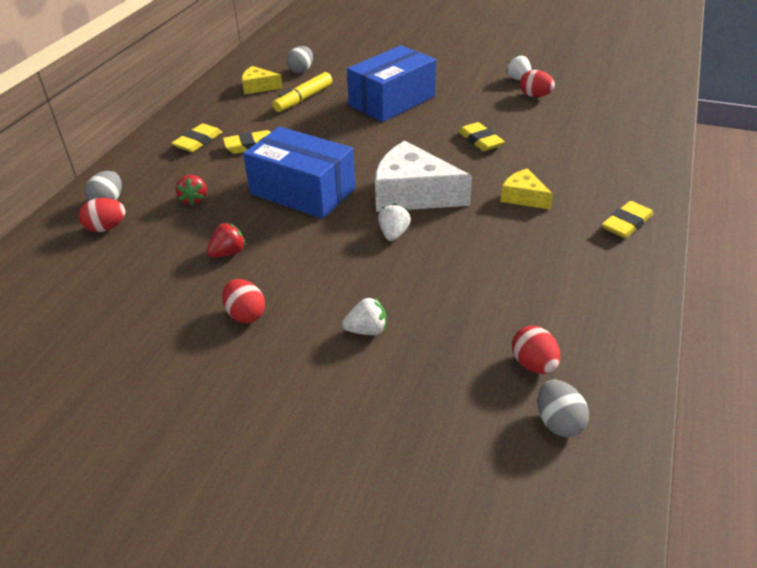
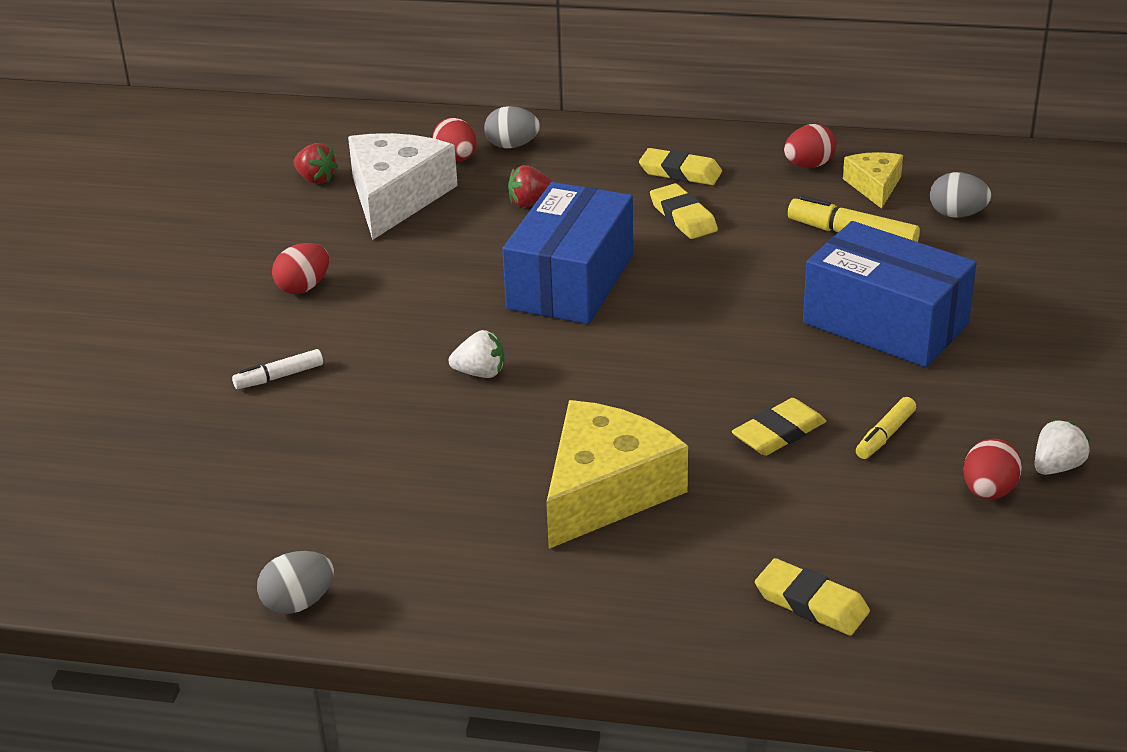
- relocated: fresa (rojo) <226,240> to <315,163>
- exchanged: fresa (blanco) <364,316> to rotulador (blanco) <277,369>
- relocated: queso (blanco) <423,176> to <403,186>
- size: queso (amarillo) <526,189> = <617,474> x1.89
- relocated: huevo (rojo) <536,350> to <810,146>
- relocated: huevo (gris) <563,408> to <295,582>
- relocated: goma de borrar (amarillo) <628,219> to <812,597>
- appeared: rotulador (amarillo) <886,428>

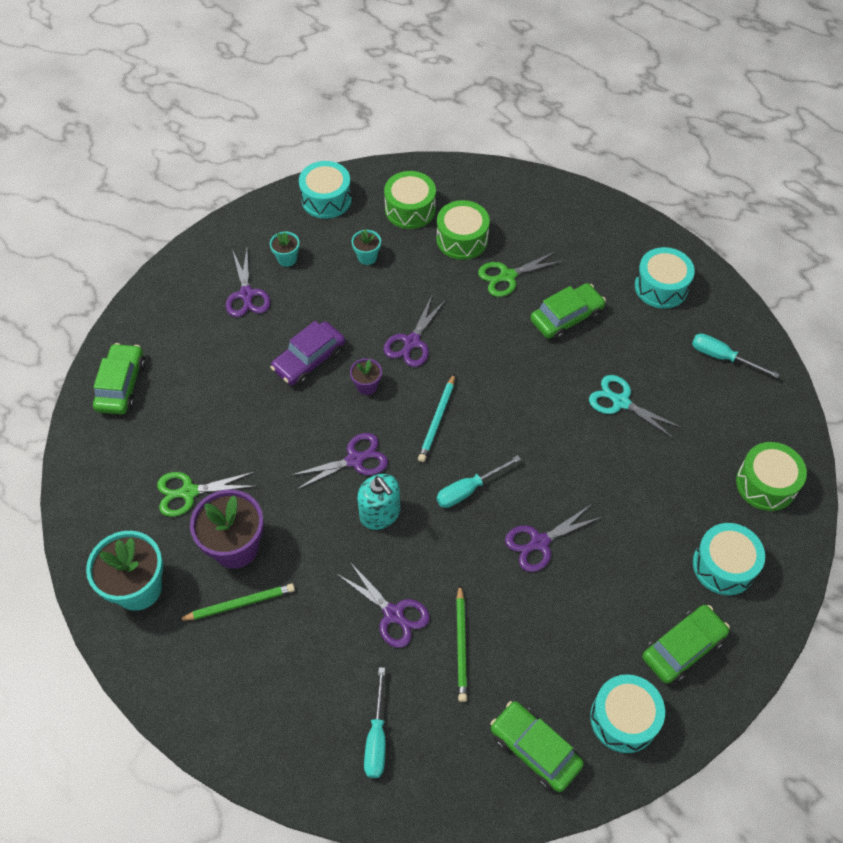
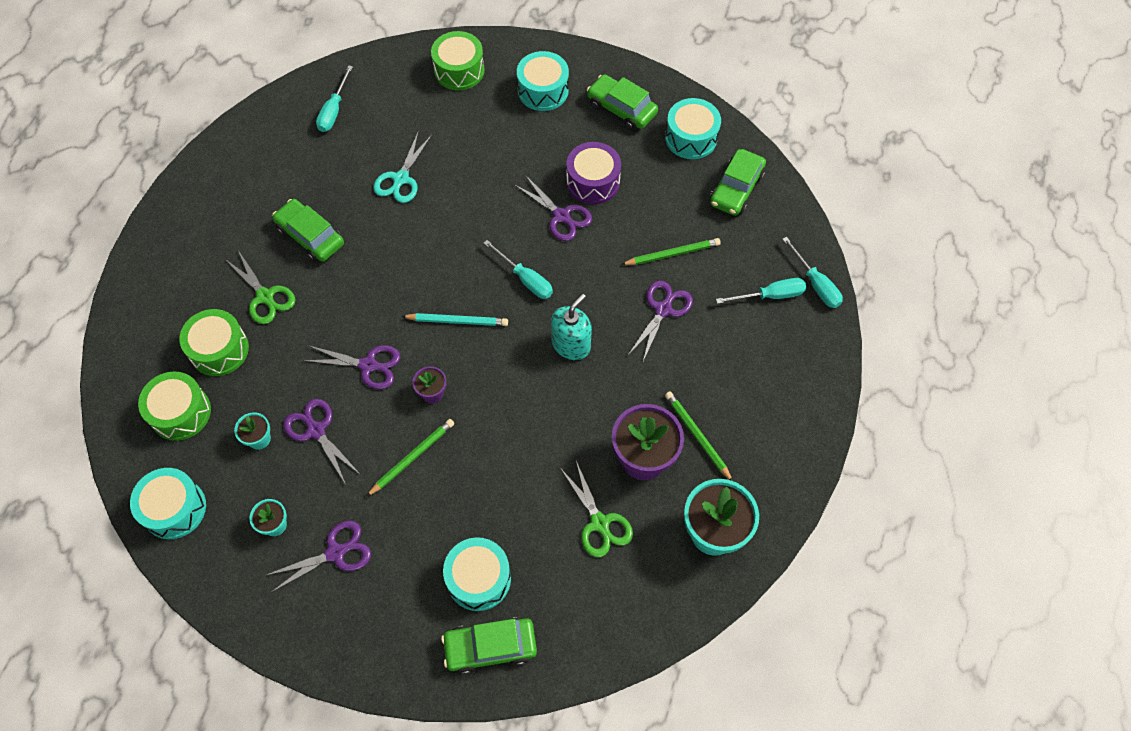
- exchanged: coche (morado) <307,353> to lápiz (verde) <410,458>
- relocated: tijeras (morado) <339,461> to <322,441>
- relocated: tambor (turquesa) <665,278> to <477,574>
- appeared: tambor (morado) <593,173>
- appeared: destornillador (turquesa) <812,272>

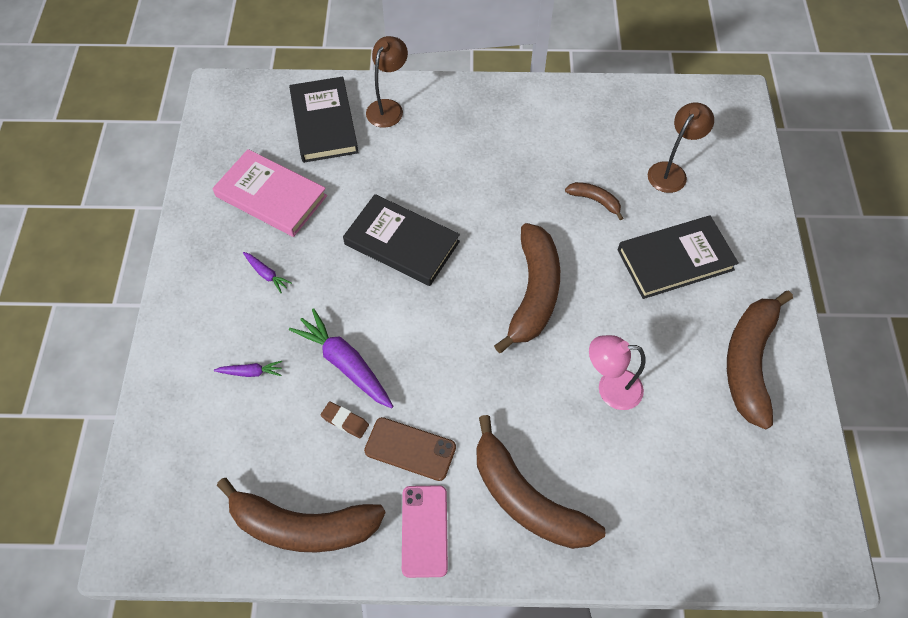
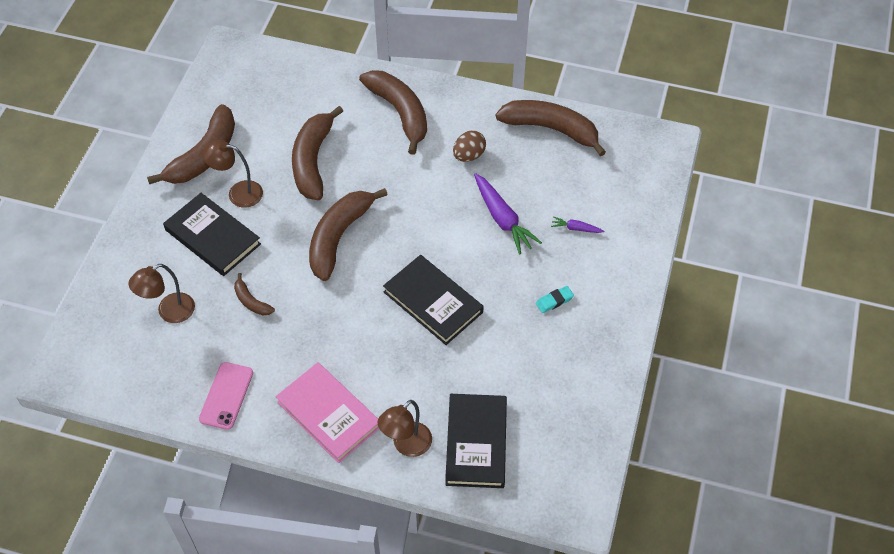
- relocated: libro (rosa) <270,193> to <327,412>
- exchanged: zanahoria (morado) <267,272> to goma de borrar (turquesa) <555,299>
- missing: goma de borrar (marrón) <345,420>
- exchanged: móvil (marrón) <410,449> to huevo (marrón) <469,146>
- relocated: móvil (rosa) <425,531> to <226,396>
- exchanged: lámpara (rosa) <617,372> to plátano (marrón) <317,153>
- spun: libro (negro) <678,257> = <212,234> 45 degrees clockwise
- appeared: lámpara (marrón) <232,174>

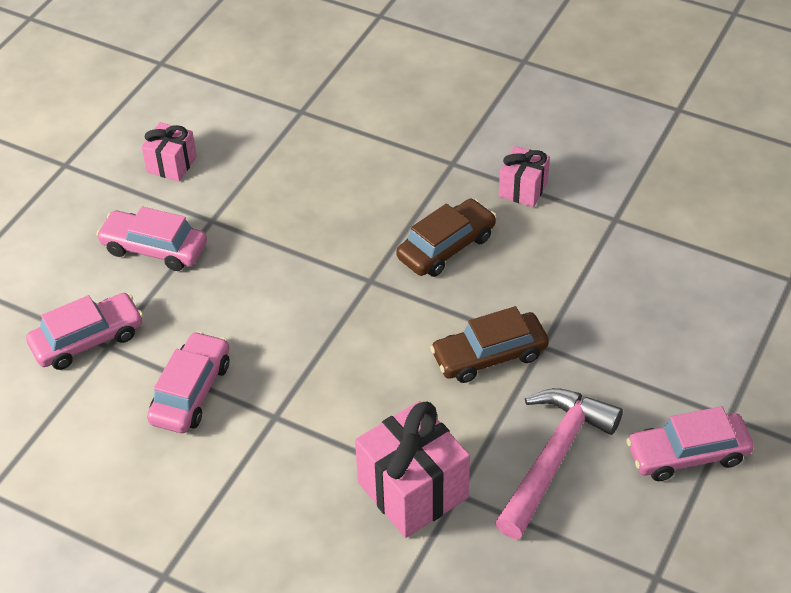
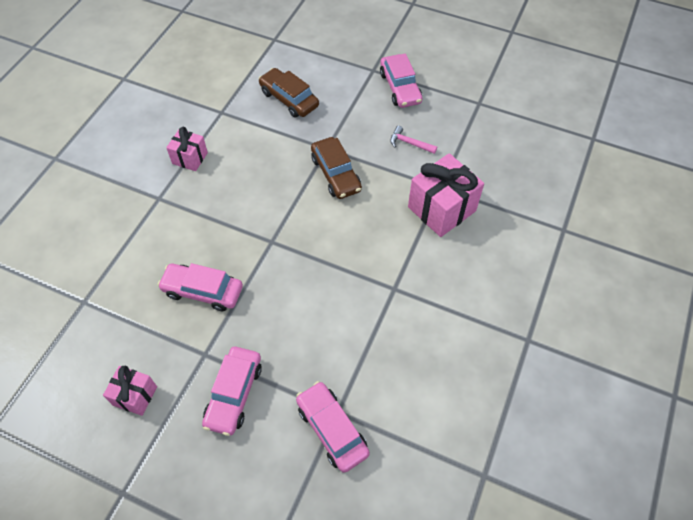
- relocated: coche (rosa) <188,382> to <200,287>
- relocated: coche (marrón) <446,238> to <289,93>
- size: martillo (rosa) <559,463> = <413,140> x0.46

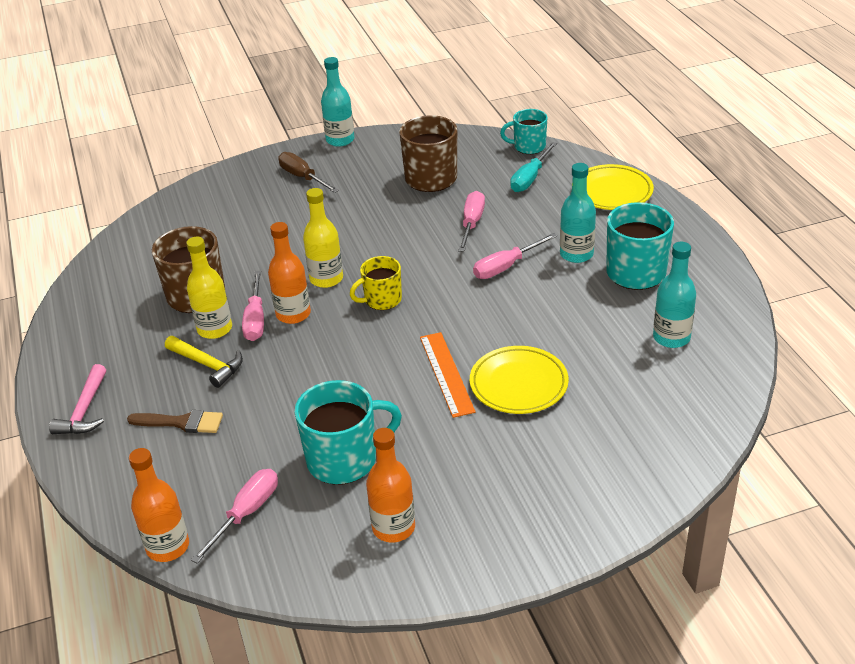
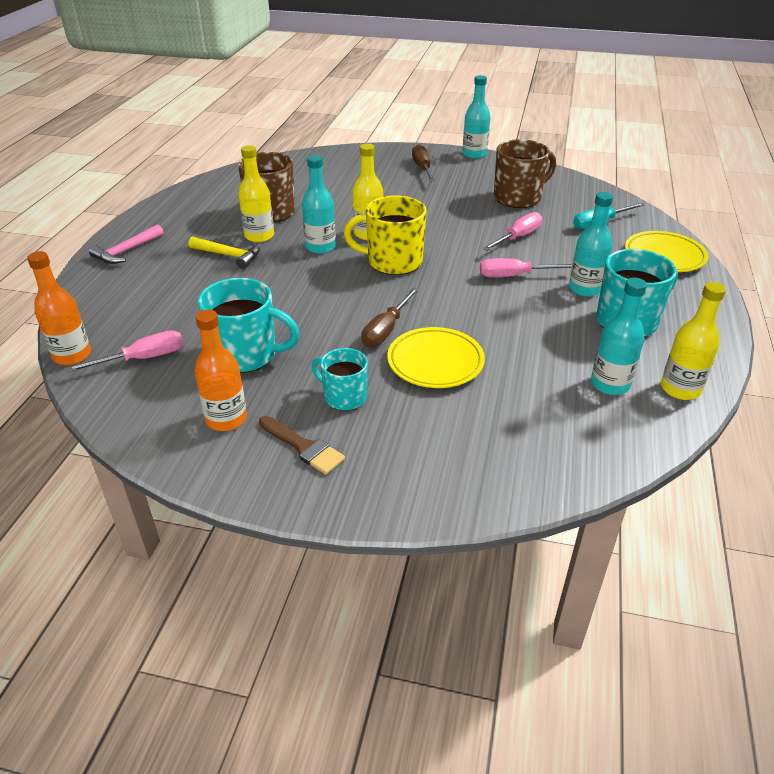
- relocated: pincel (marrón) <175,421> to <302,445>
- spun: martillo (amarillo) <204,362> = <224,252> 45 degrees counterclockwise
- missing: destornillador (rosa) <253,305>
- colour: botella (naranja) <289,273> to botella (turquesa) <319,204>
- size: taza (amarillo) <376,283> = <385,235> x1.62
- exchanged: regla (naranja) <448,375> to destornillador (marrón) <390,317>
- relocated: taza (turquesa) <524,131> to <340,379>
- appeared: botella (amarillo) <693,341>

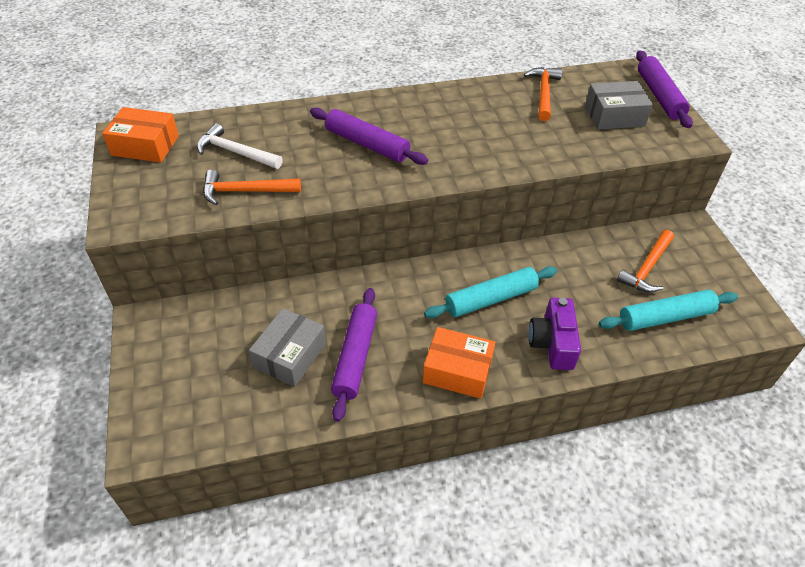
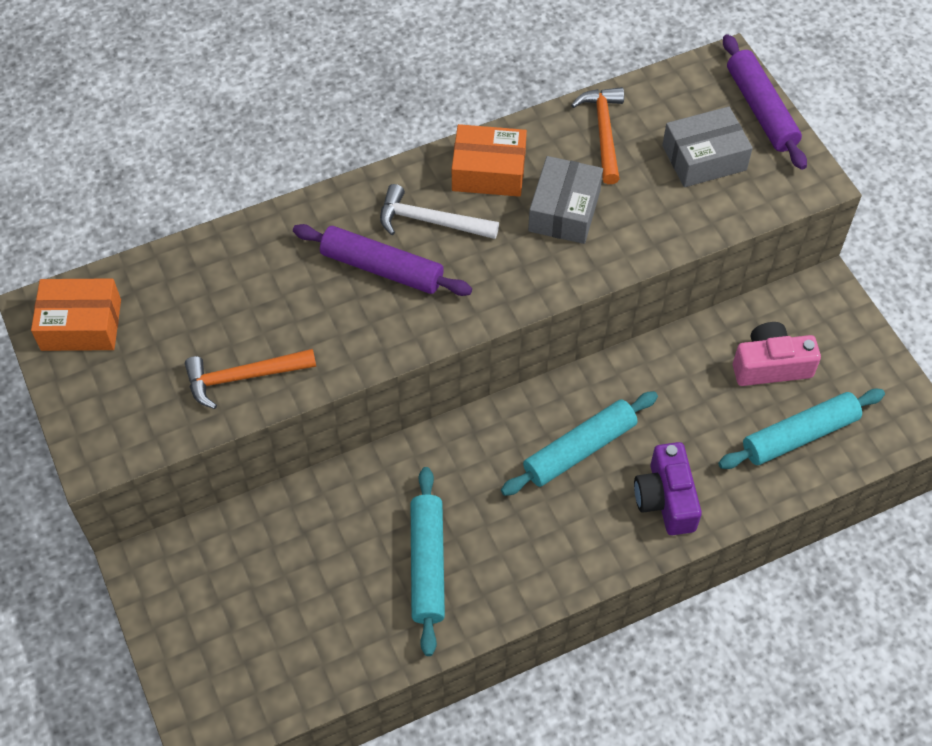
- relocated: martillo (blanco) <240,146> to <439,211>
- relocated: caja (gris) <287,347> to <565,200>
- colour: rodillo (morado) <354,355> to rodillo (turquesa) <428,561>
- relocated: caja (naranja) <459,363> to <489,160>
- exchanged: martillo (naranja) <645,261> to cámara (rosa) <777,354>

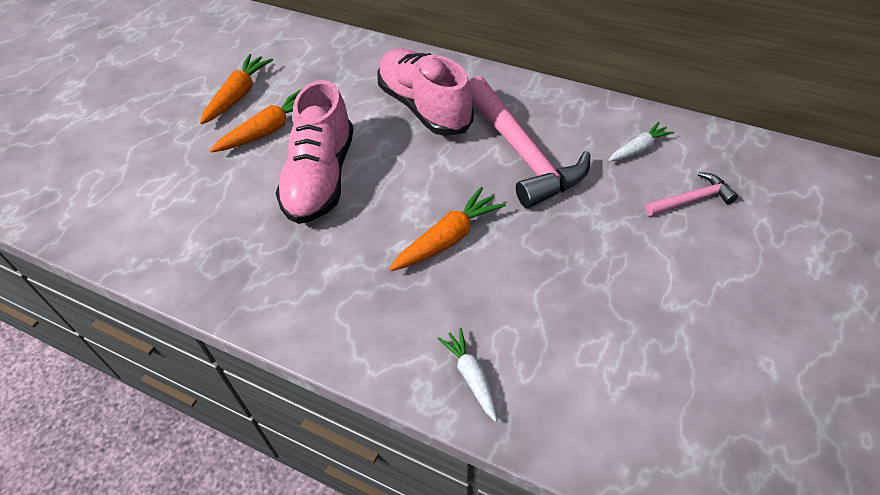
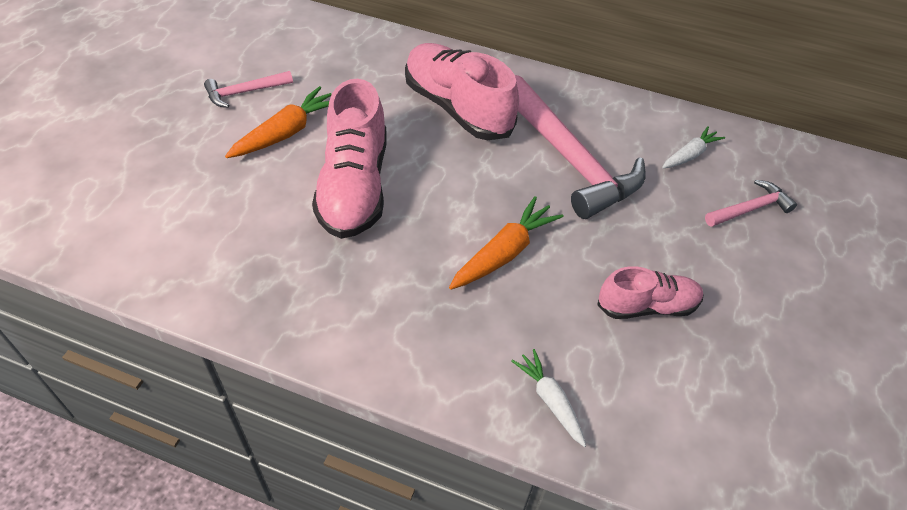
- exchanged: zanahoria (naranja) <236,89> to martillo (rosa) <248,89>
- appeared: zapato (rosa) <650,292>

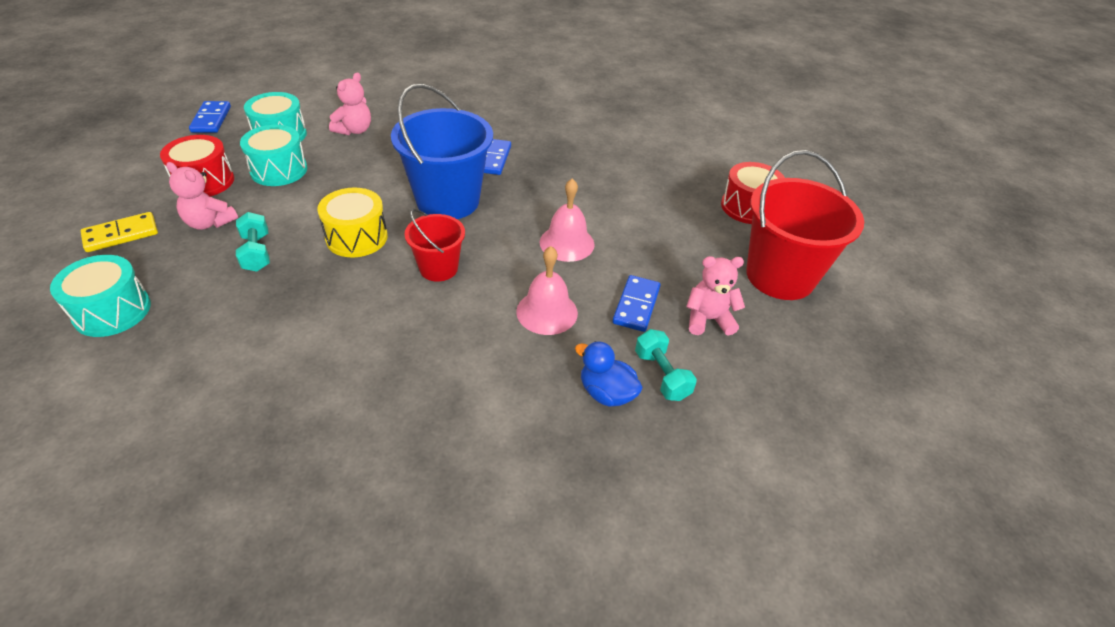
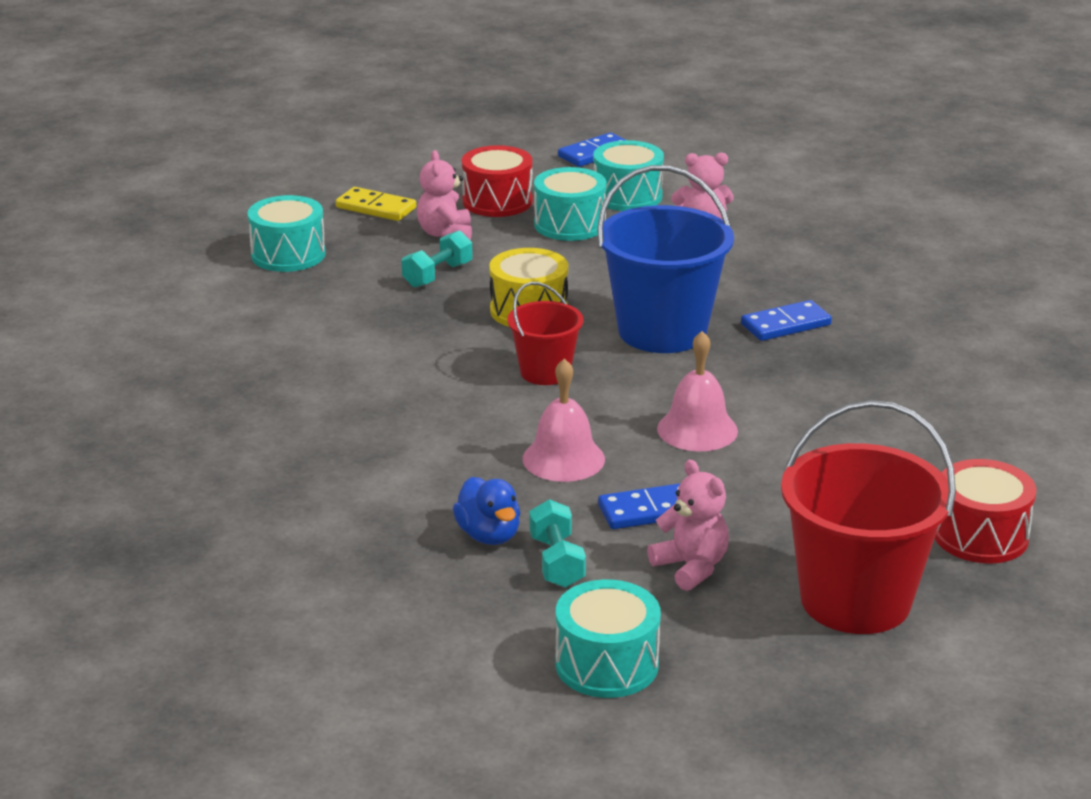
- spun: pato (azul) <609,373> = <486,511> 150 degrees clockwise
- spun: mancuerna (turquesa) <666,365> = <557,543> 45 degrees counterclockwise
- appeared: tambor (turquesa) <608,638>

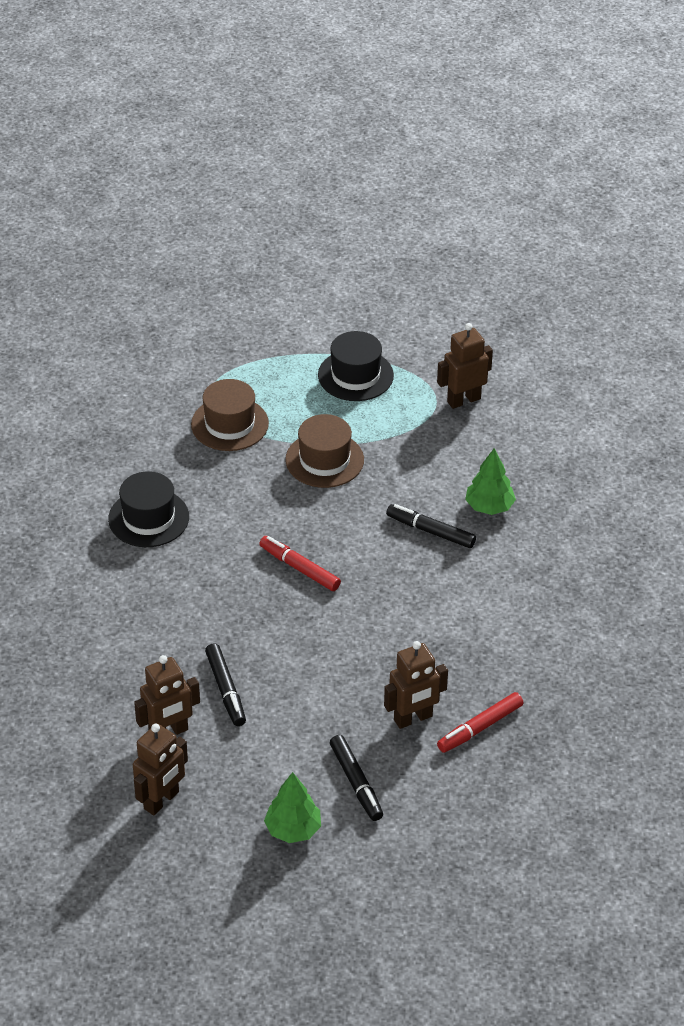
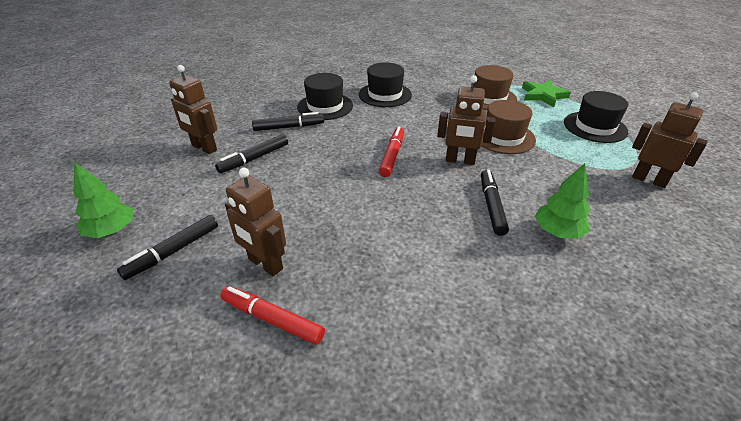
- relocated: robot (marrón) <160,769> to <466,120>
- appeared: rotulador (negro) <288,121>
- appeared: sombrero (negro) <325,96>
- appeared: estrella (verde) <546,93>

